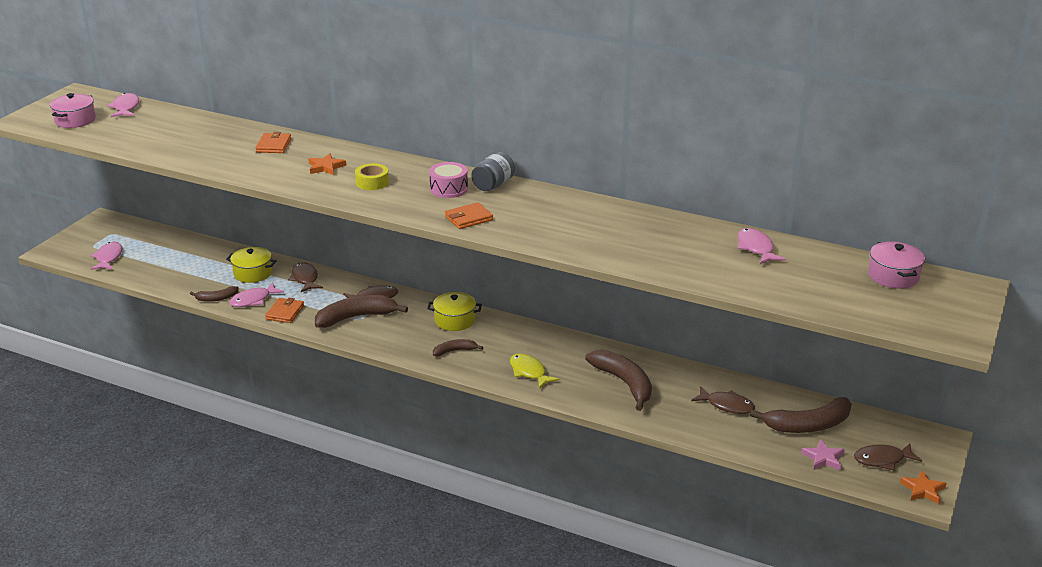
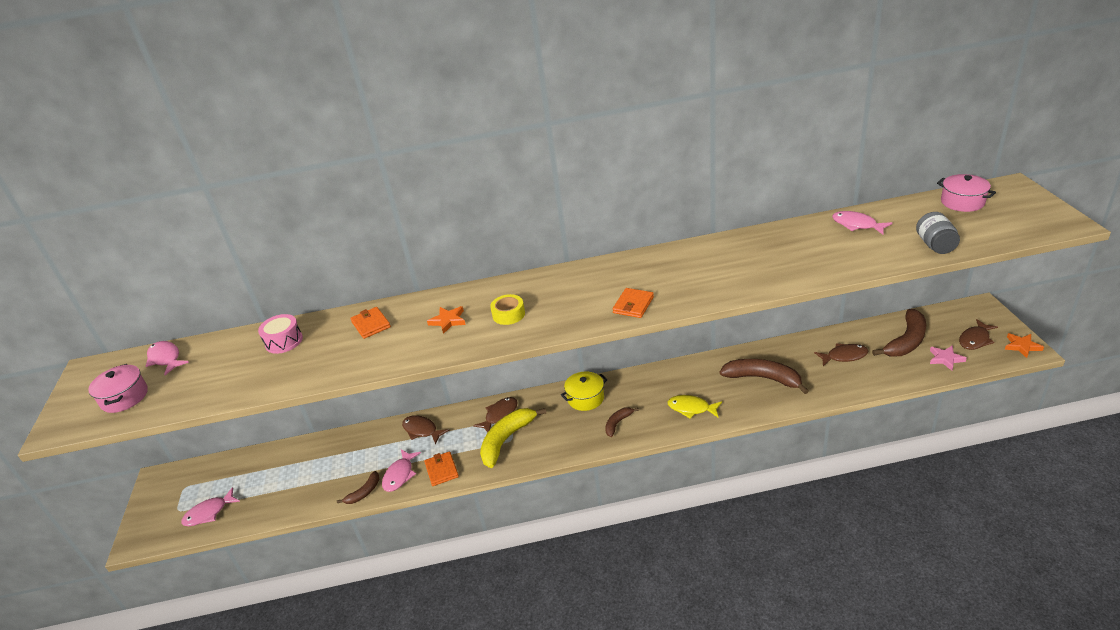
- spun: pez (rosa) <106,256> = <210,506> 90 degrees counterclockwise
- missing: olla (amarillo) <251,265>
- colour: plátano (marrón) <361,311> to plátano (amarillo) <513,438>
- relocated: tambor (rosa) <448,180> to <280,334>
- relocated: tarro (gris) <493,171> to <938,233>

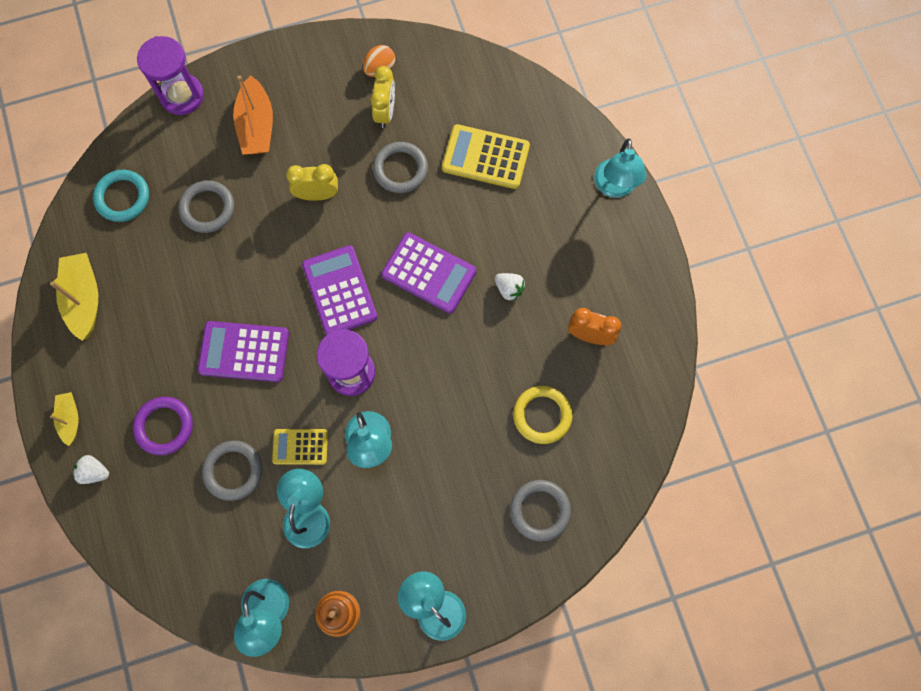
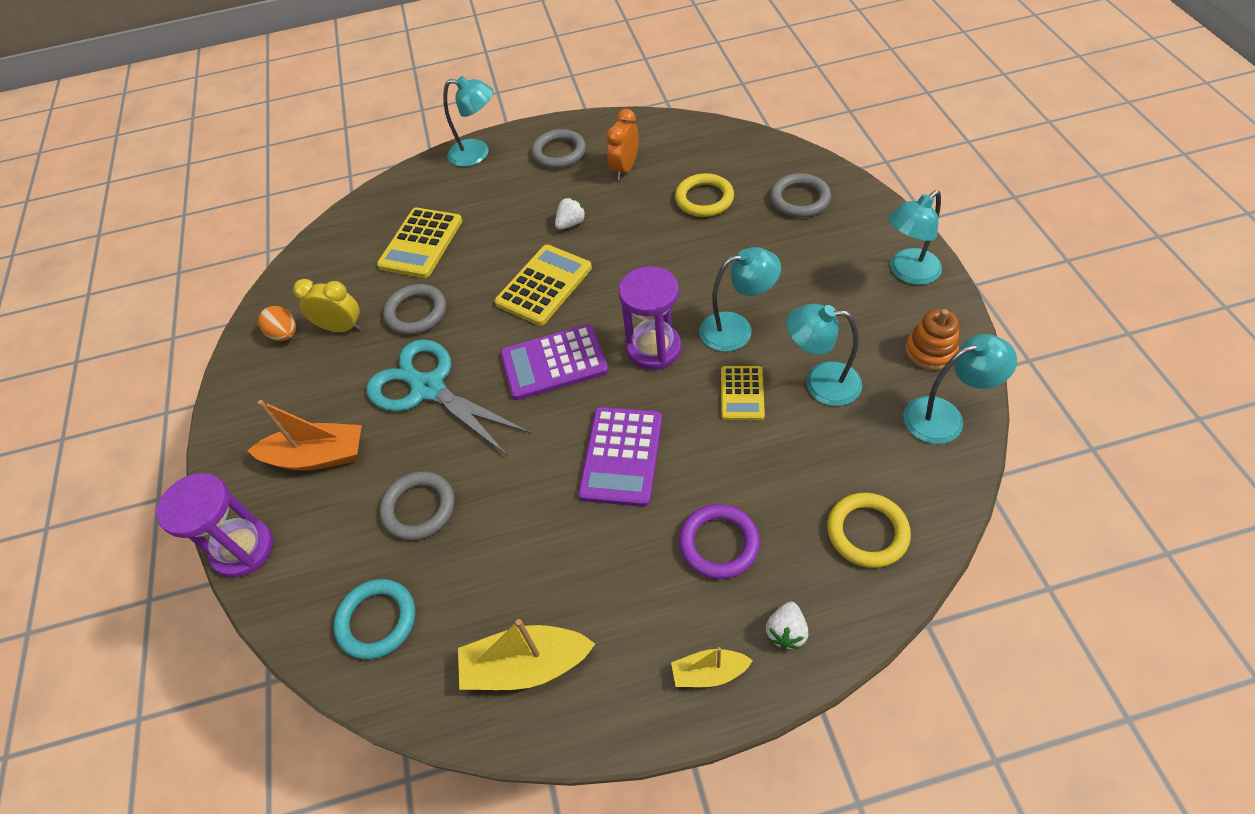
- relocated: anillo (gris) <232,470> to <559,149>
- exchanged: despertador (amarillo) <312,182> to tijeras (turquesa) <448,397>
- colour: calculadora (morado) <428,272> to calculadora (amarillo) <543,285>
- appeared: anillo (amarillo) <869,530>

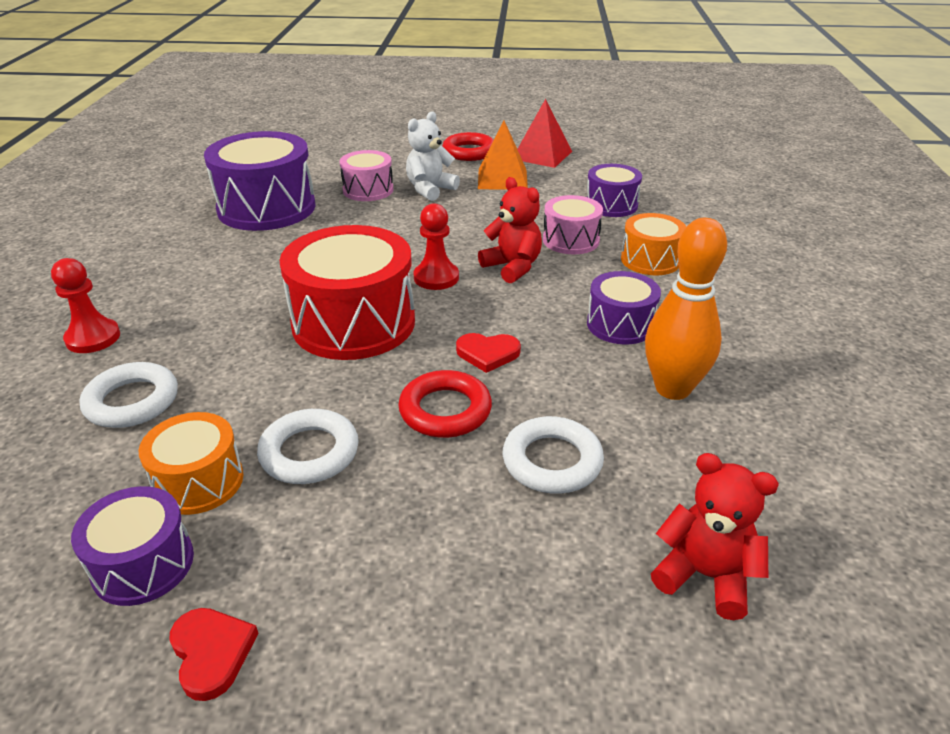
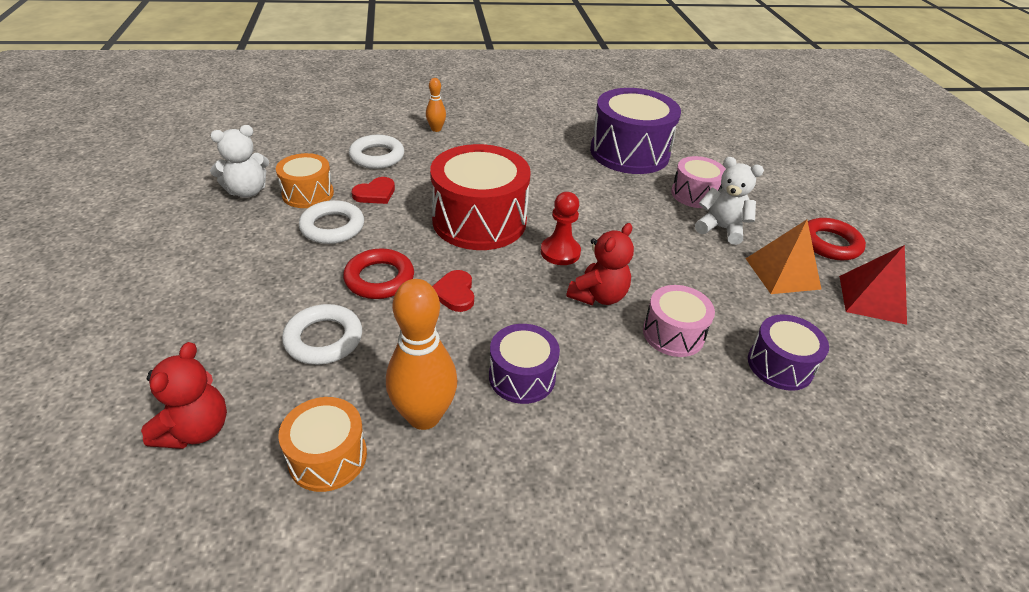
- exchanged: peón (rojo) <85,305> to bolo (naranja) <436,105>
- exchanged: tambor (morado) <132,546> to osito (blanco) <239,161>
- relocated: corazón (rojo) <213,654> to <373,190>
- relocated: tambor (naranja) <653,244> to <322,444>

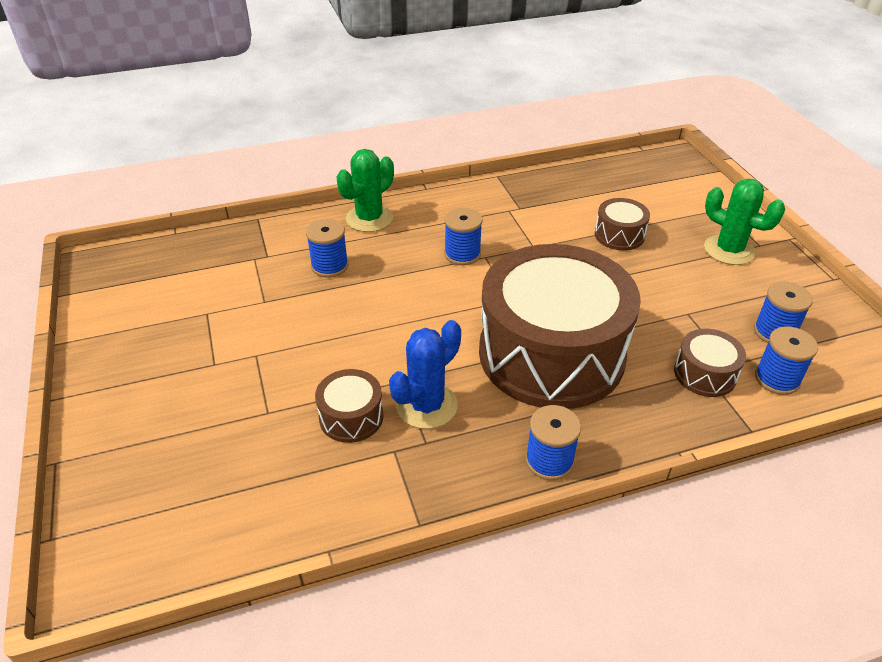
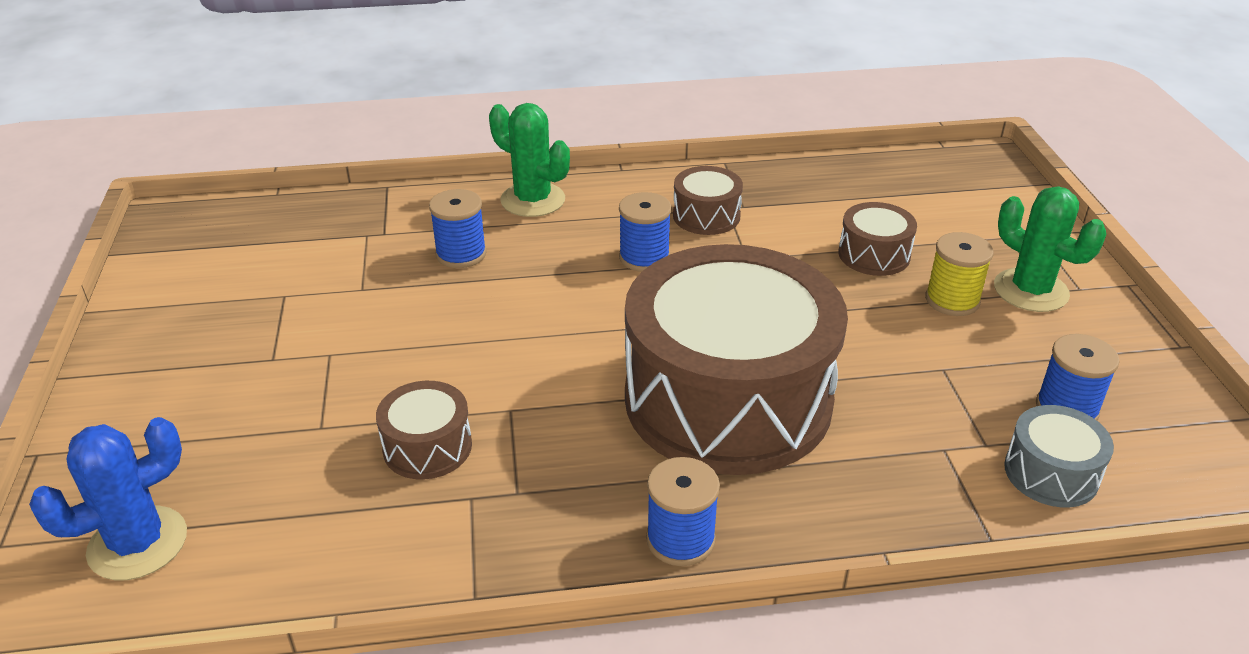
- spun: cactus (verde) <365,190> = <529,160> 75 degrees clockwise
- relocated: cactus (azul) <425,374> to <108,498>
- relocated: tambor (marrón) <710,363> to <708,200>
- exchanged: carrete (azul) <786,361> to tambor (gris) <1059,456>
- appeared: carrete (amarillo) <959,274>

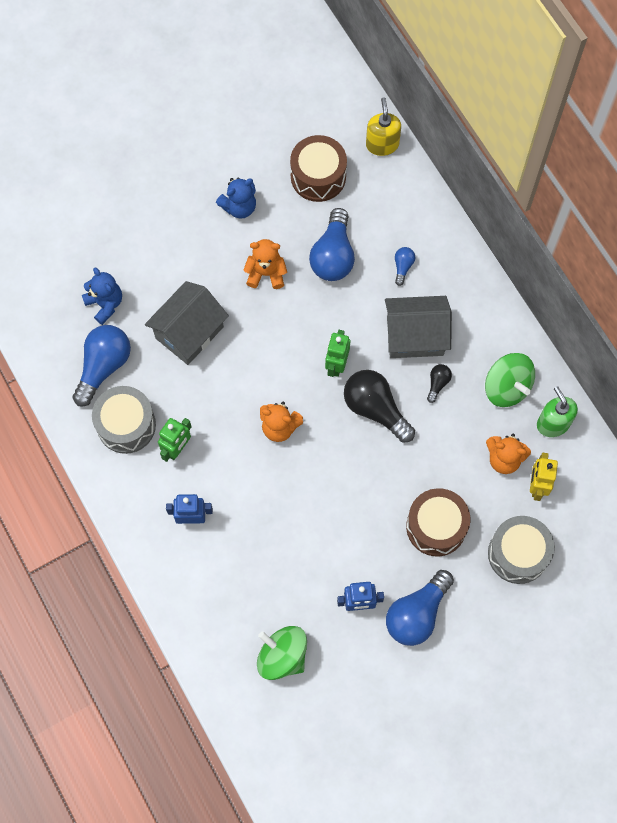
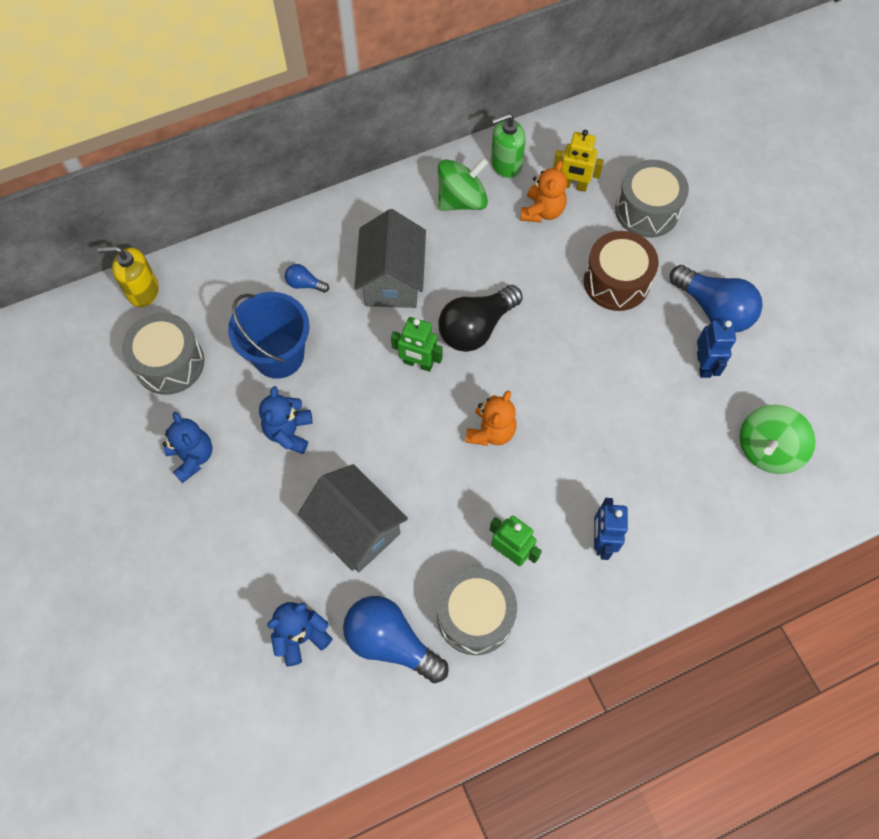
- colour: osito (naranja) <265,264> to osito (azul) <285,420>
- colour: tambor (marrón) <318,168> to tambor (gris) <163,354>
- exchanged: bombilla (azul) <332,244> to balde (azul) <269,335>
- missing: bombilla (negro) <439,383>

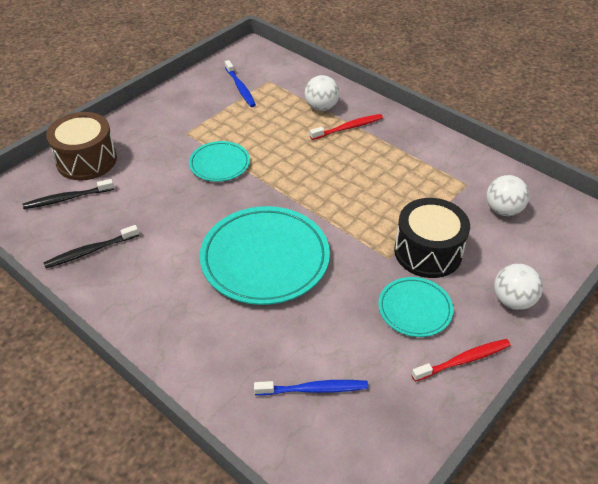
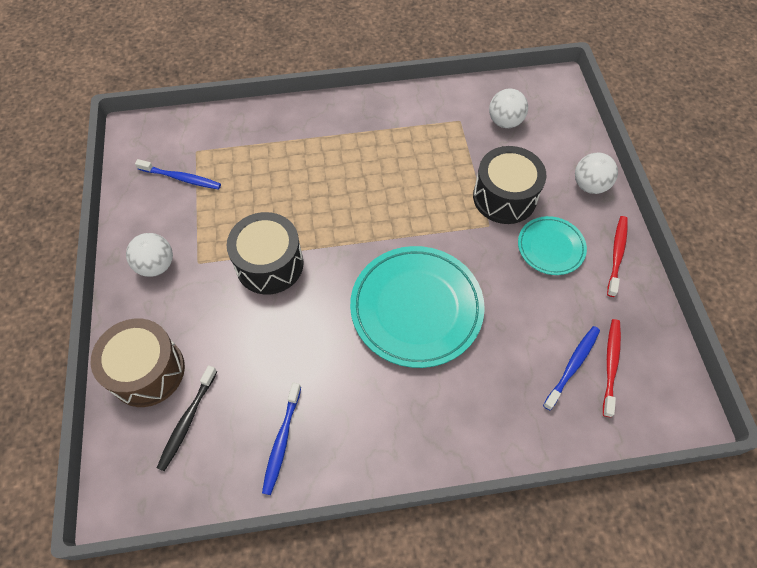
- colour: cepillo de dientes (negro) <91,246> to cepillo de dientes (azul) <281,438>
- exchanged: plato (turquesa) <219,161> to tambor (negro) <265,253>
- relocated: pelota (blanco) <322,93> to <149,255>
- relocated: cepillo de dientes (rojo) <346,127> to <612,368>

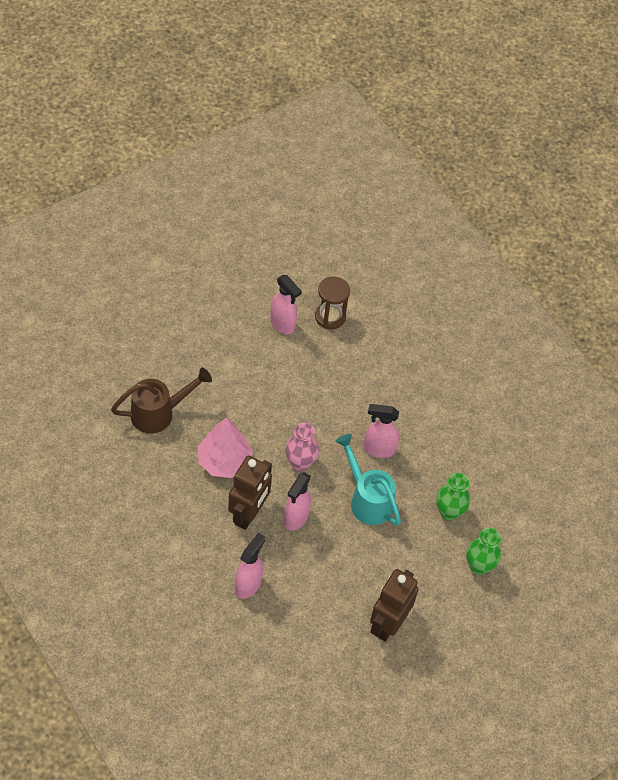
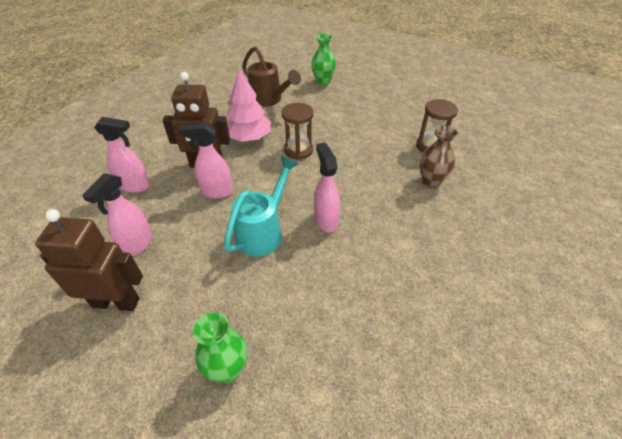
- relocated: pulverizador (rosa) <286,305> to <117,214>
- missing: florero (rosa) <302,447>
- relocated: florero (verde) <453,497> to <323,60>
- appeared: reloj de arena (marrón) <298,131>
- appeared: florero (marrón) <439,156>

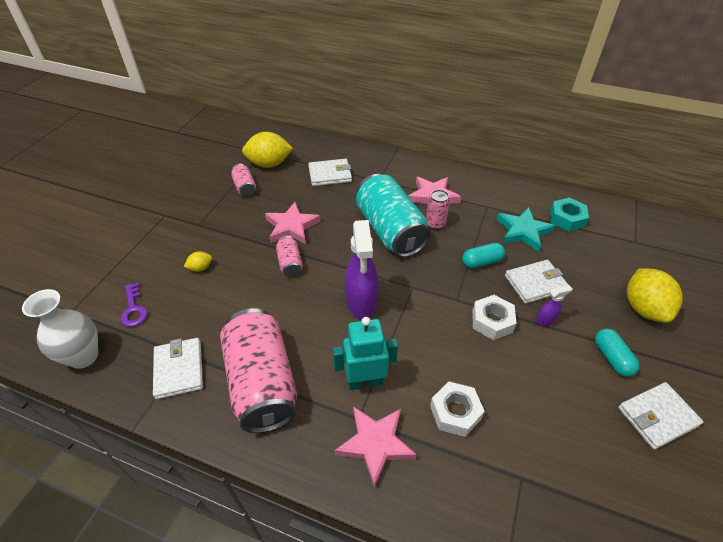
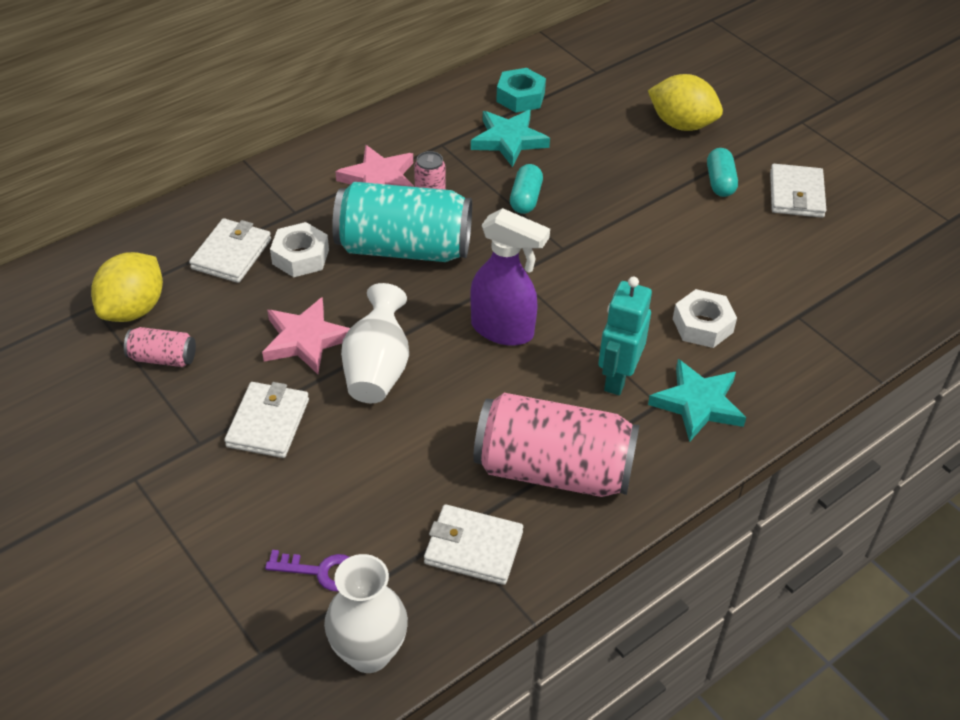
- missing: limón (amarillo) <198,262>
- exchanged: lata (rosa) <289,256> to florero (blanco) <375,343>
- colour: estrella (rosa) <376,446> to estrella (turquesa) <697,400>
- relocated: tuerca (blanco) <494,317> to <299,249>
- relocated: cartera (blanco) <536,282> to <266,420>
- missing: pulverizador (morado) <554,305>
- spun: cápsula (turquesa) <617,353> = <722,172> 75 degrees clockwise

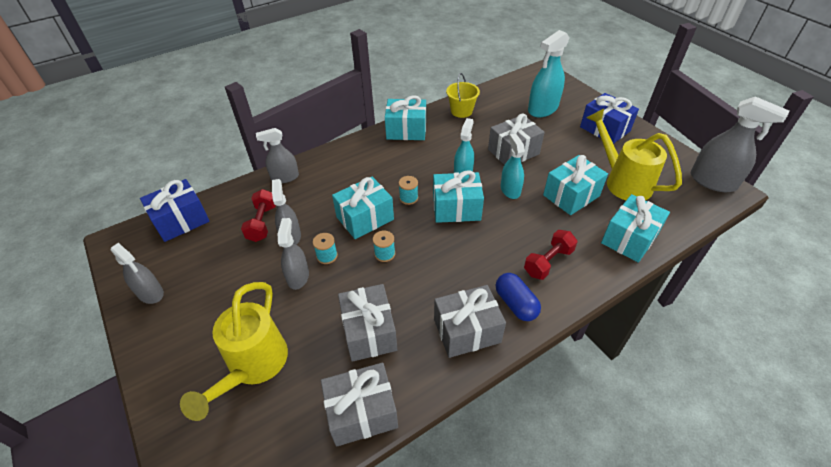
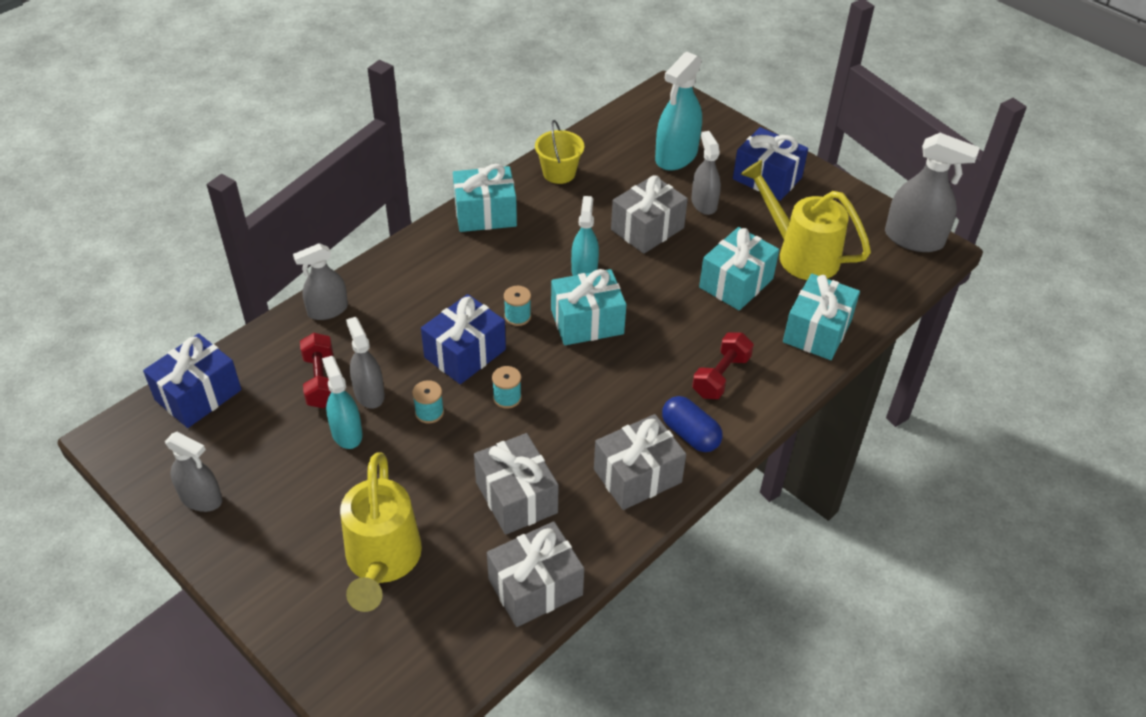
- relocated: pulverizador (gris) <293,254> to <706,173>
- colour: regalo (turquesa) <363,208> to regalo (azul) <463,339>
- relocated: pulverizador (turquesa) <513,166> to <342,402>

